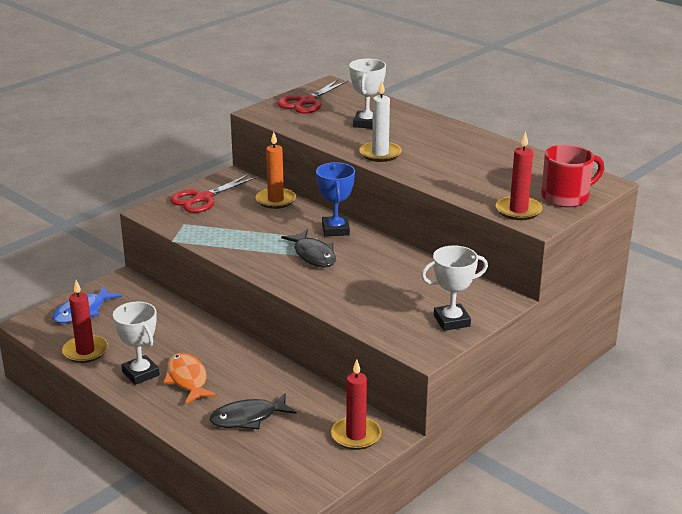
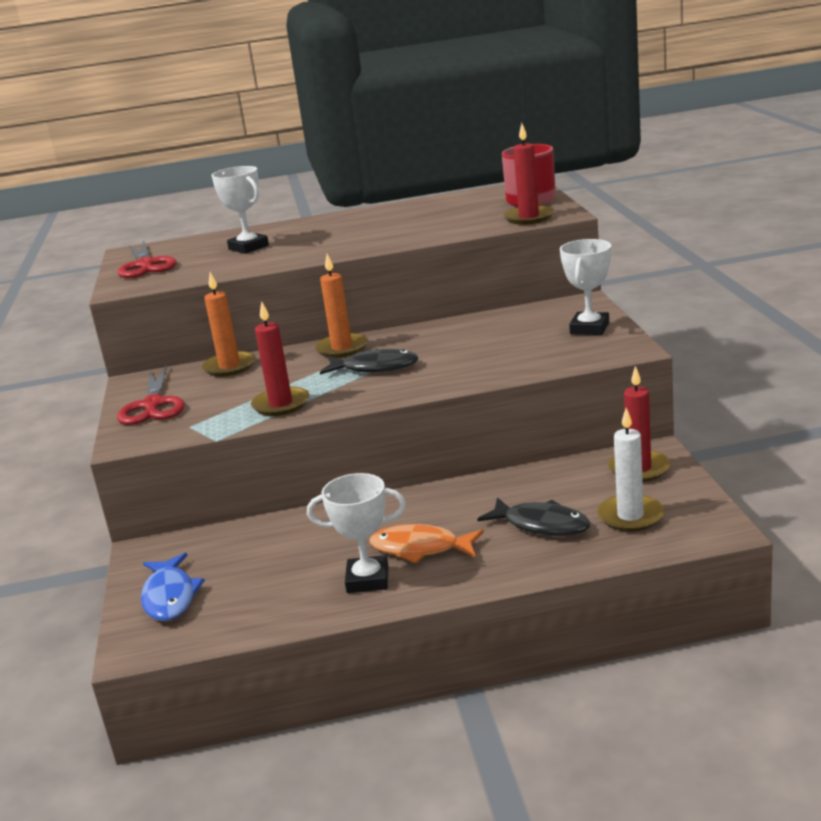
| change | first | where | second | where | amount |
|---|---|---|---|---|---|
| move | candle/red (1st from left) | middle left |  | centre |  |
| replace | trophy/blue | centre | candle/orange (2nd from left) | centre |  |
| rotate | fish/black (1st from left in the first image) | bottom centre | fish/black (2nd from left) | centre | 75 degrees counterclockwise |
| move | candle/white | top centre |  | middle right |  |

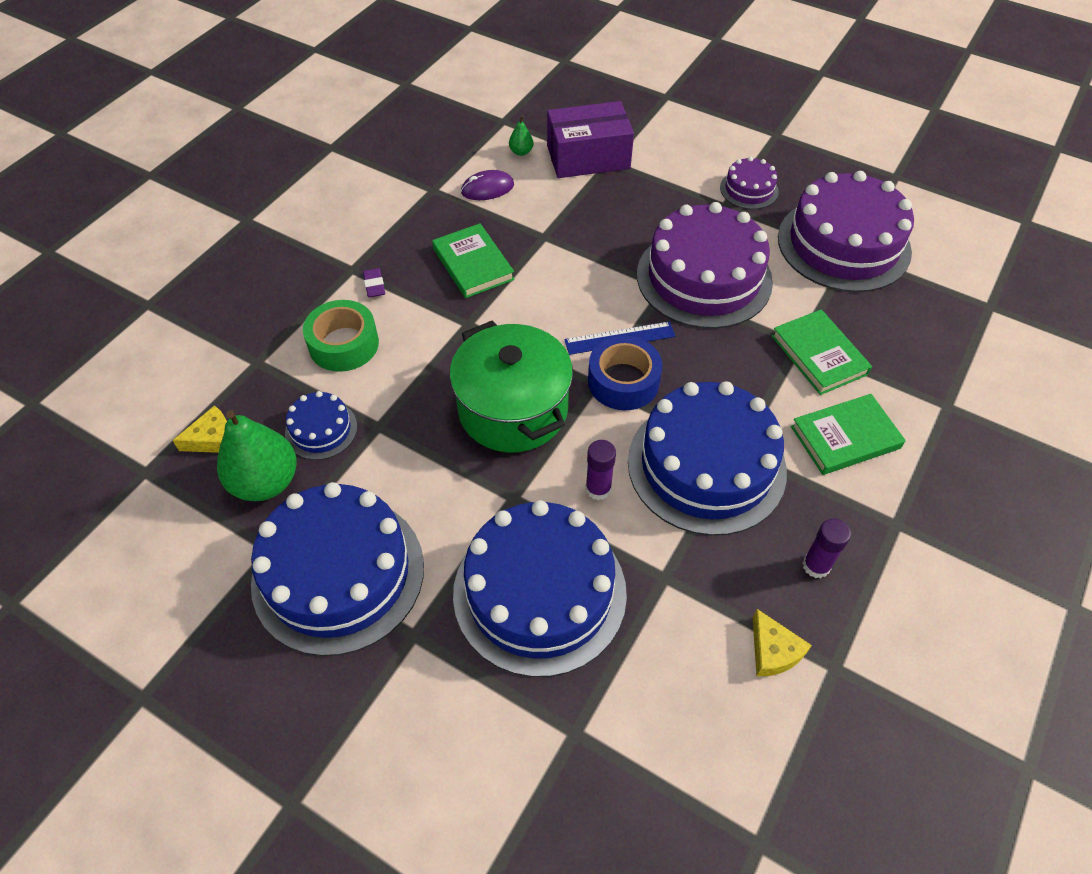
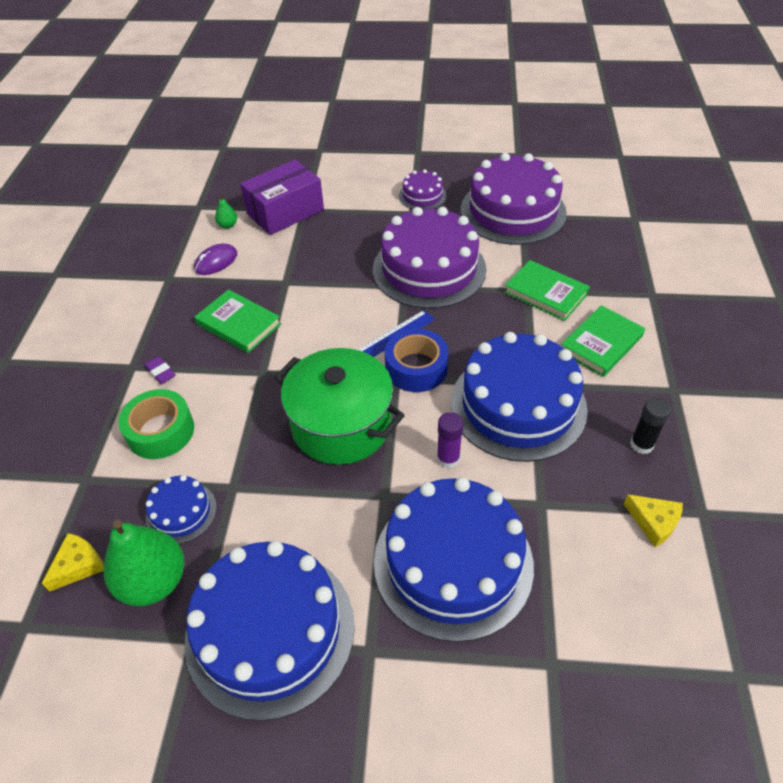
| change | first | where | second | where | amount |
|---|---|---|---|---|---|
| recolor | glue stick/purple (2nd from left) | middle right | glue stick/black | middle right |  |

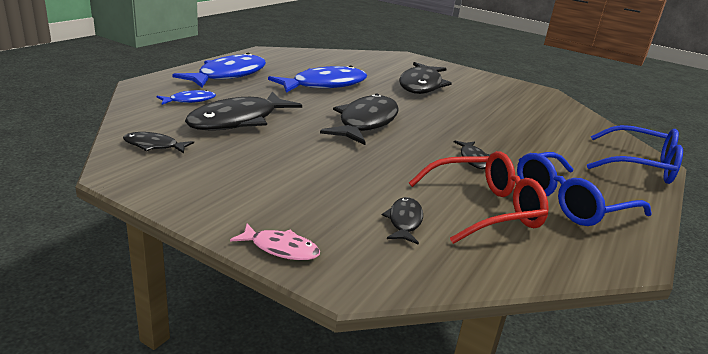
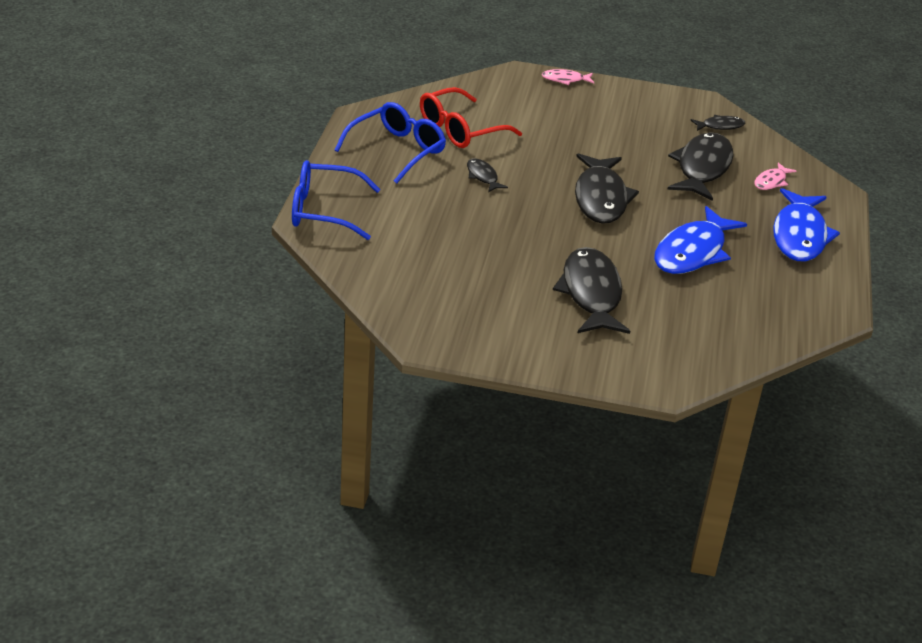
| change | first | where | second | where | amount |
|---|---|---|---|---|---|
| recolor | fish/blue (1st from left) | top left | fish/pink (2nd from left) | top right |  |
| delete | fish/black (4th from left) | centre |  |  |  |

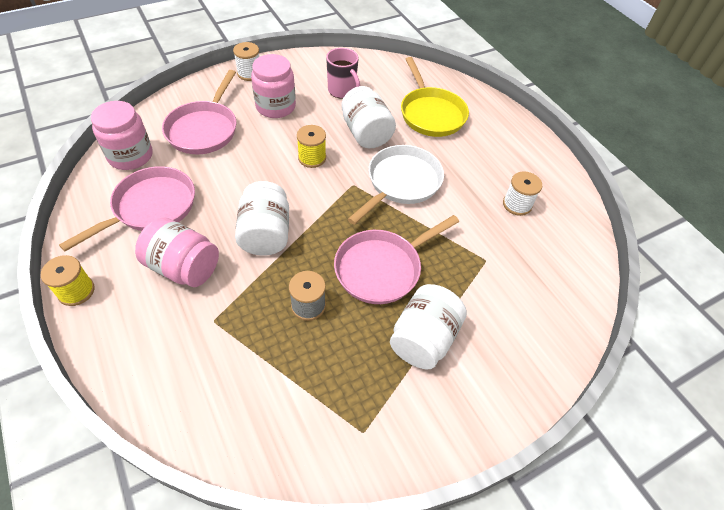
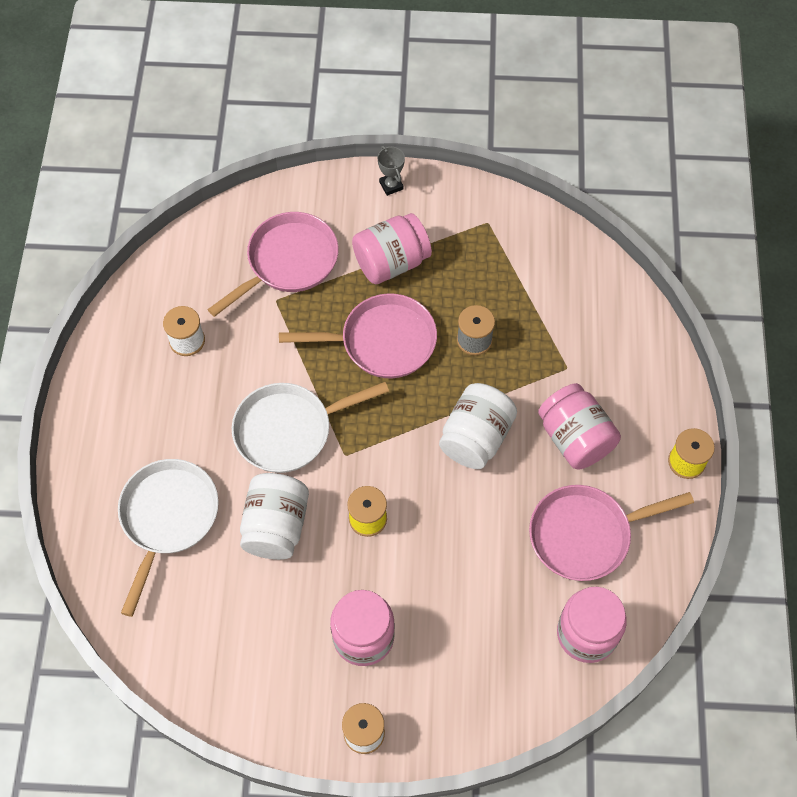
| change | first | where | second | where | amount |
|---|---|---|---|---|---|
| recolor | pan/yellow | top centre | pan/white (1st from left) | bottom left |  |
| move | pan/pink (2nd from left in the first image) | top left | pan/pink (1st from left) | top centre |  |
| recolor | jar/white (3rd from left) | centre | jar/pink (2nd from left) | top centre |  |
| insert |  |  | trophy/grey | top centre |  |
| delete | mug/pink | top centre |  |  |  |

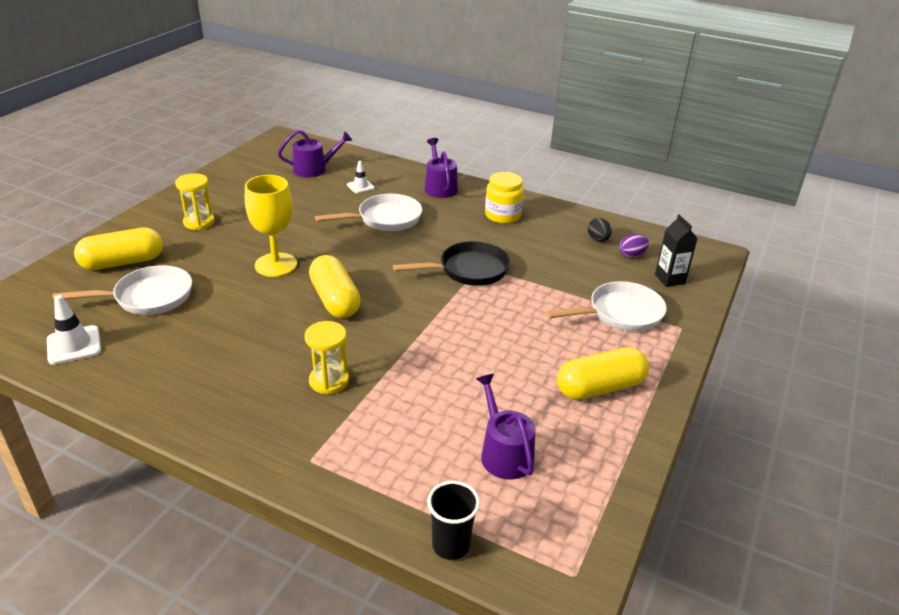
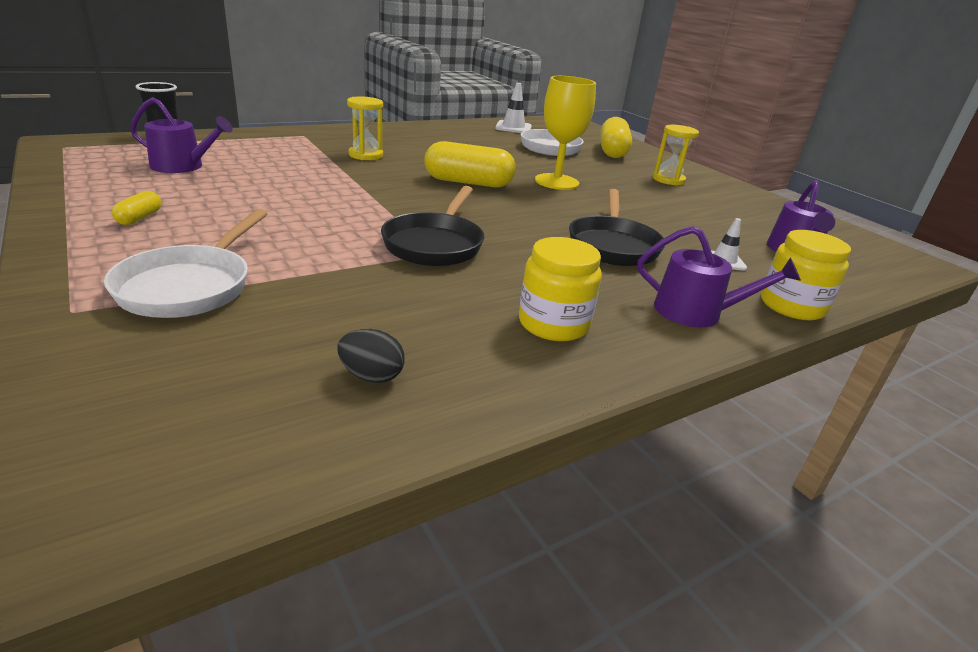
| change | first | where | second | where | amount |
|---|---|---|---|---|---|
| resize | capsule/yellow (3rd from left in the first image) | middle right | capsule/yellow (1st from left) | top left | x0.46 |
| recolor | pan/white (2nd from left) | centre | pan/black (2nd from left) | centre |  |
| insert |  |  | jar/yellow (2nd from left) | middle right |  |
| delete | egg/purple | middle right |  |  |  |
| delete | carton/black | middle right |  |  |  |

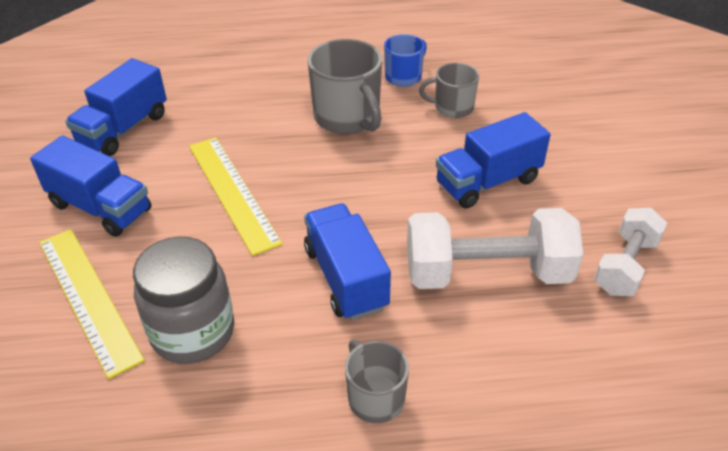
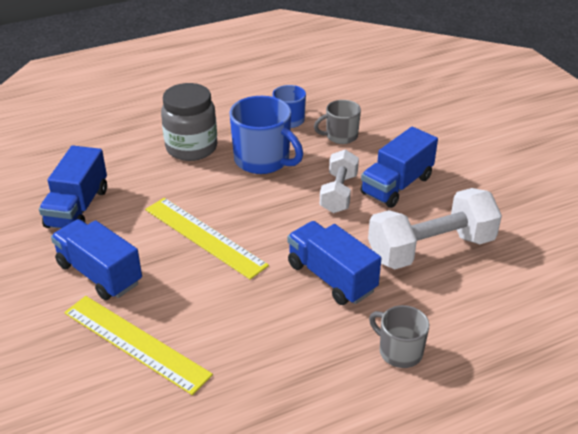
| change | first | where | second | where | amount |
|---|---|---|---|---|---|
| rotate | truck/blue (1st from left in the first image) | middle left | truck/blue (2nd from left) | middle left | 150 degrees counterclockwise |
| move | jar/grey | middle left |  | top left |  |
| recolor | mug/grey (1st from left) | top centre | mug/blue (1st from left) | top centre |  |
| move | dumbbell/white (2nd from left in the first image) | middle right | dumbbell/white (1st from left) | centre |  |

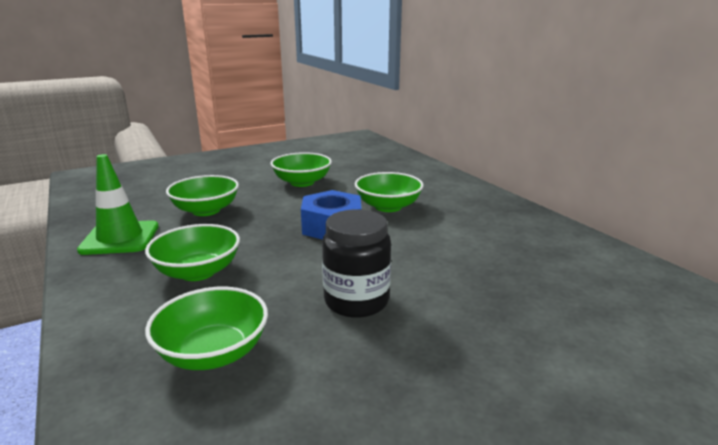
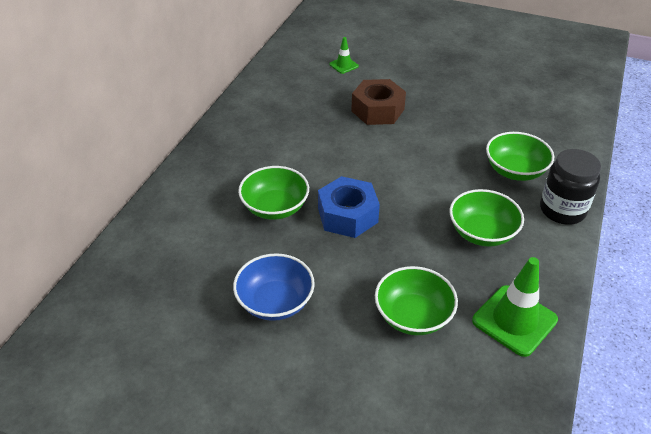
| change | first | where | second | where | amount |
|---|---|---|---|---|---|
| recolor | bowl/green (4th from left) | centre | bowl/blue | centre |  |
| insert |  |  | traffic cone/green (1st from left) | top centre |  |
| insert |  |  | nut/brown | top centre |  |
| move | jar/black | centre |  | middle right |  |

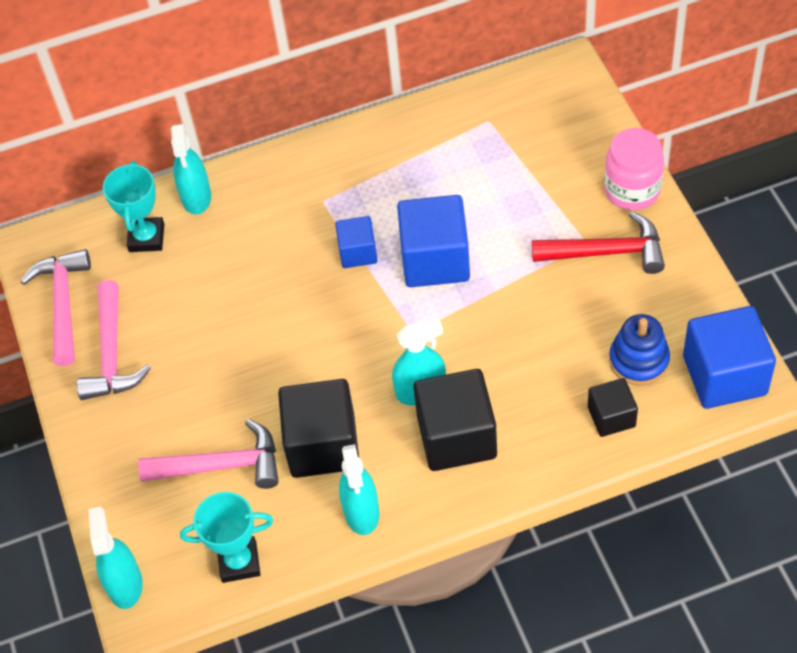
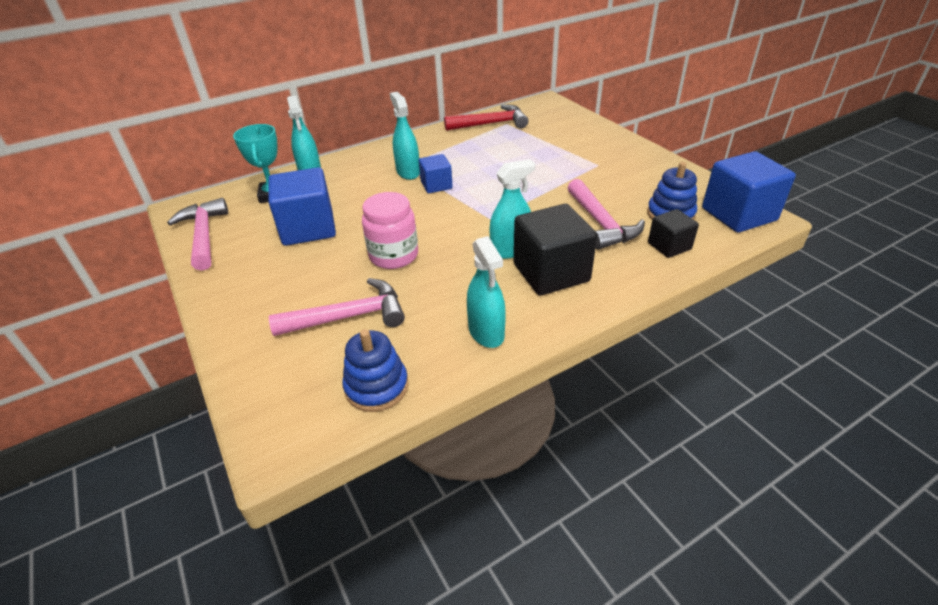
| change | first | where | second | where | amount |
|---|---|---|---|---|---|
| move | cube/blue (2nd from left in the first image) | centre | cube/blue (1st from left) | middle left |  |
| replace | trophy/turquoise (2nd from left) | bottom left | stacking toy/blue (1st from left) | centre |  |
| move | jar/pink | top right |  | centre |  |
| move | spray bottle/turquoise (1st from left in the first image) | bottom left | spray bottle/turquoise (2nd from left) | top centre |  |
| move | hammer/red | middle right |  | top centre |  |
| move | hammer/pink (2nd from left in the first image) | middle left | hammer/pink (3rd from left) | centre |  |
| delete | cube/black (1st from left) | centre |  |  |  |

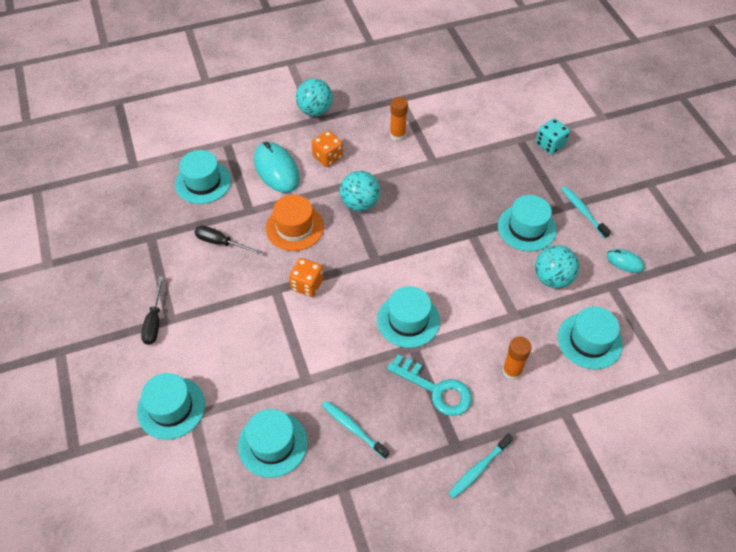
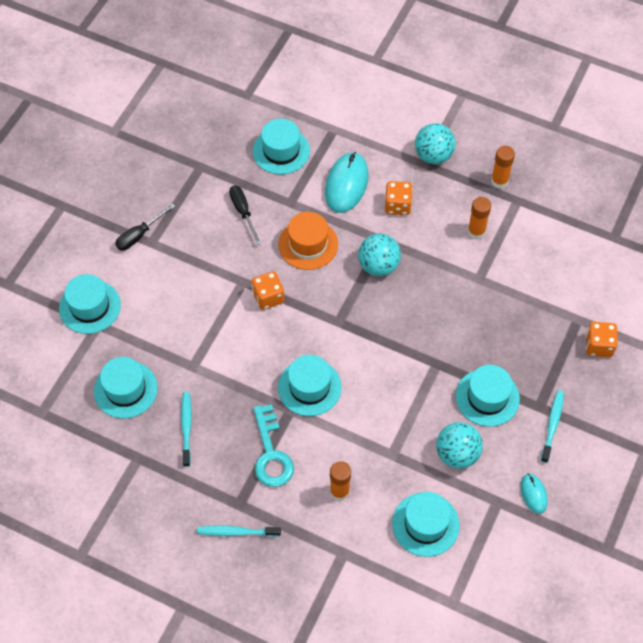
| change | first | where | second | where | amount |
|---|---|---|---|---|---|
| insert |  |  | glue stick/orange (3rd from left) | top right |  |
| recolor | dice/turquoise | top right | dice/orange (3rd from left) | middle right |  |

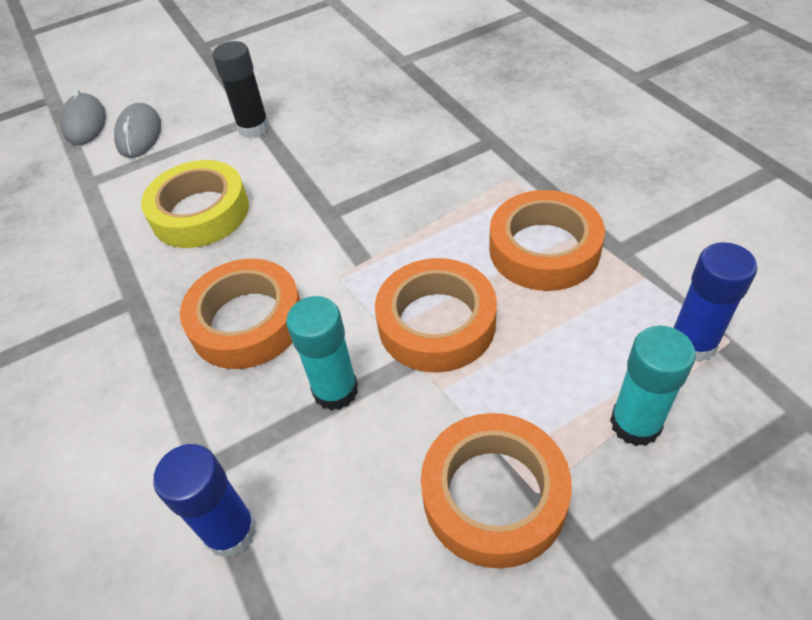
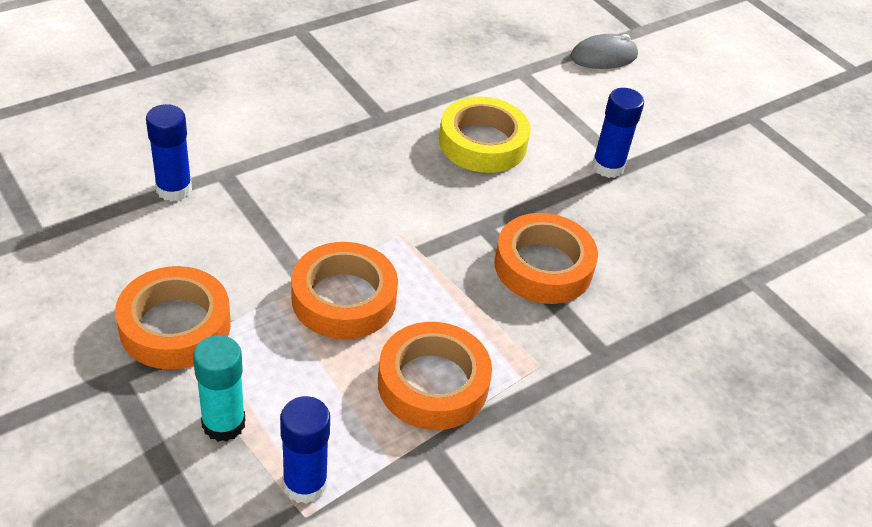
| change | first | where | second | where | amount |
|---|---|---|---|---|---|
| move | tape/orange (1st from left in the first image) | middle left | tape/orange (4th from left) | centre |  |
| recolor | glue stick/black | top left | glue stick/blue (3rd from left) | top right |  |
| delete | mouse/grey (2nd from left) | top left |  |  |  |
| delete | glue stick/turquoise (1st from left) | centre |  |  |  |

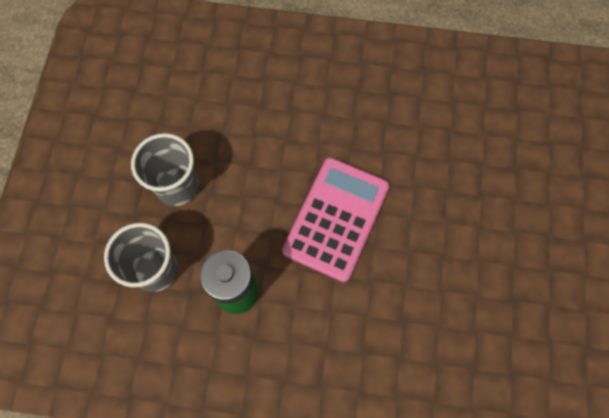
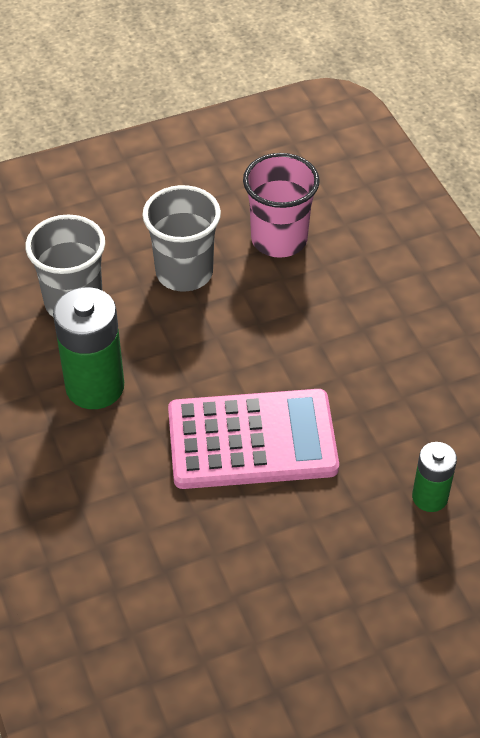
| change | first | where | second | where | amount |
|---|---|---|---|---|---|
| insert |  |  | cup/pink | top centre |  |
| insert |  |  | battery/green (2nd from left) | middle right |  |

